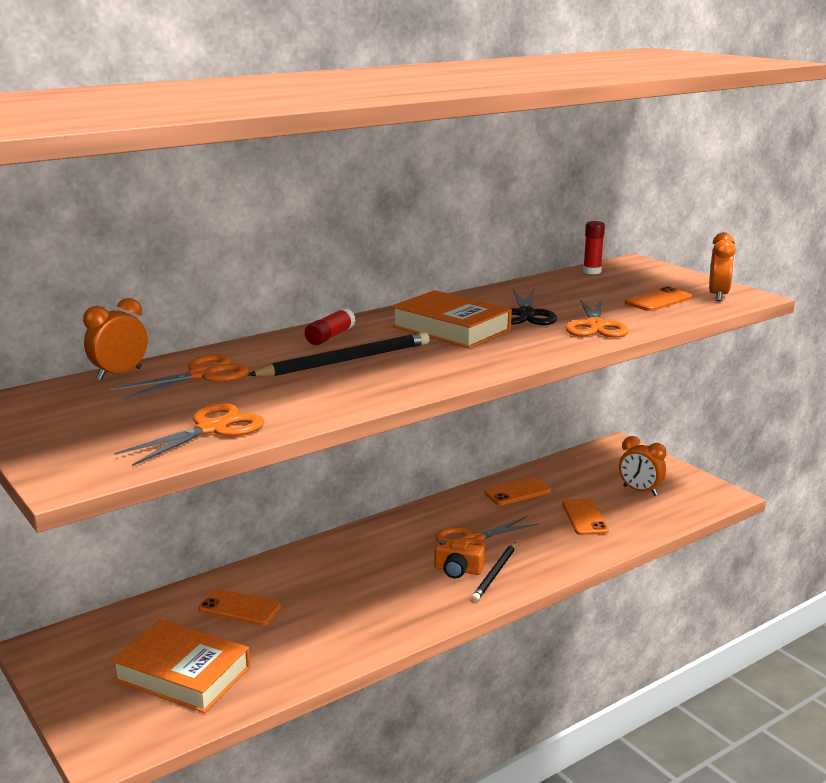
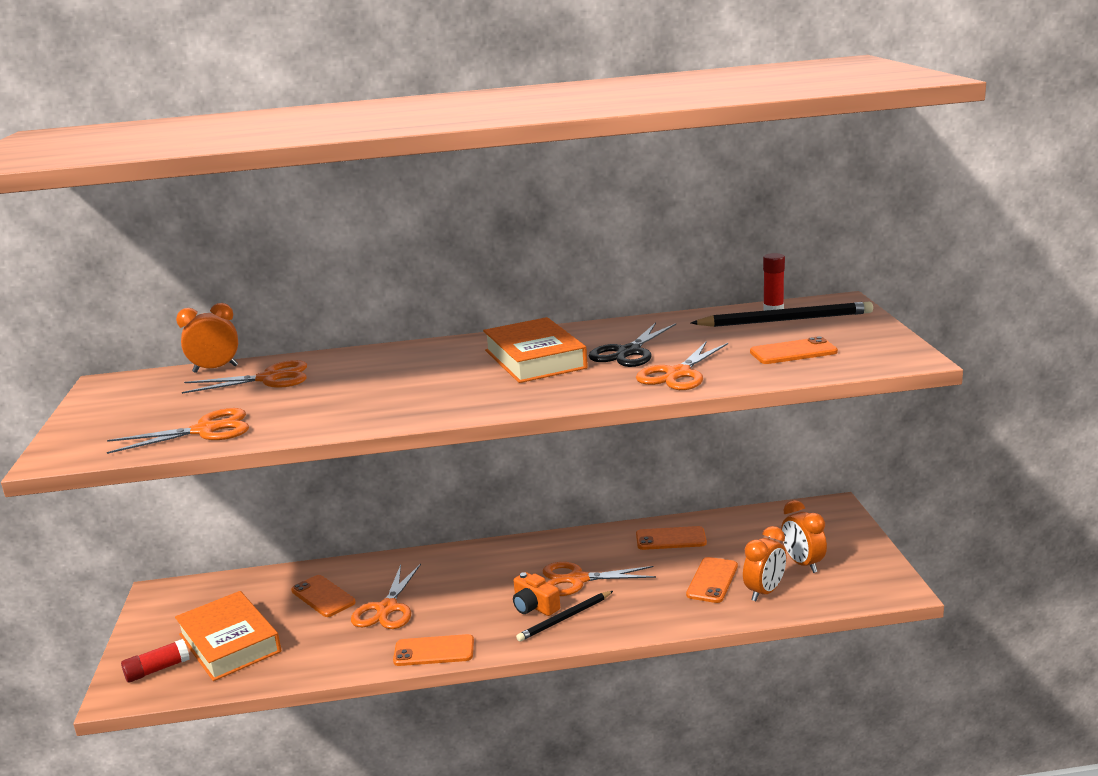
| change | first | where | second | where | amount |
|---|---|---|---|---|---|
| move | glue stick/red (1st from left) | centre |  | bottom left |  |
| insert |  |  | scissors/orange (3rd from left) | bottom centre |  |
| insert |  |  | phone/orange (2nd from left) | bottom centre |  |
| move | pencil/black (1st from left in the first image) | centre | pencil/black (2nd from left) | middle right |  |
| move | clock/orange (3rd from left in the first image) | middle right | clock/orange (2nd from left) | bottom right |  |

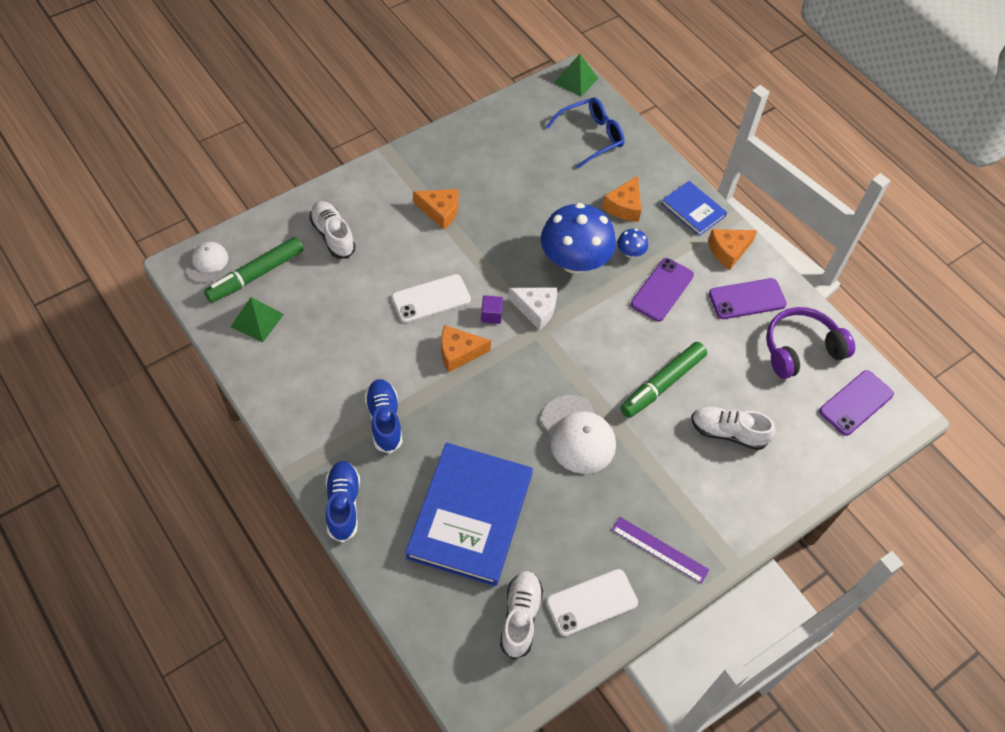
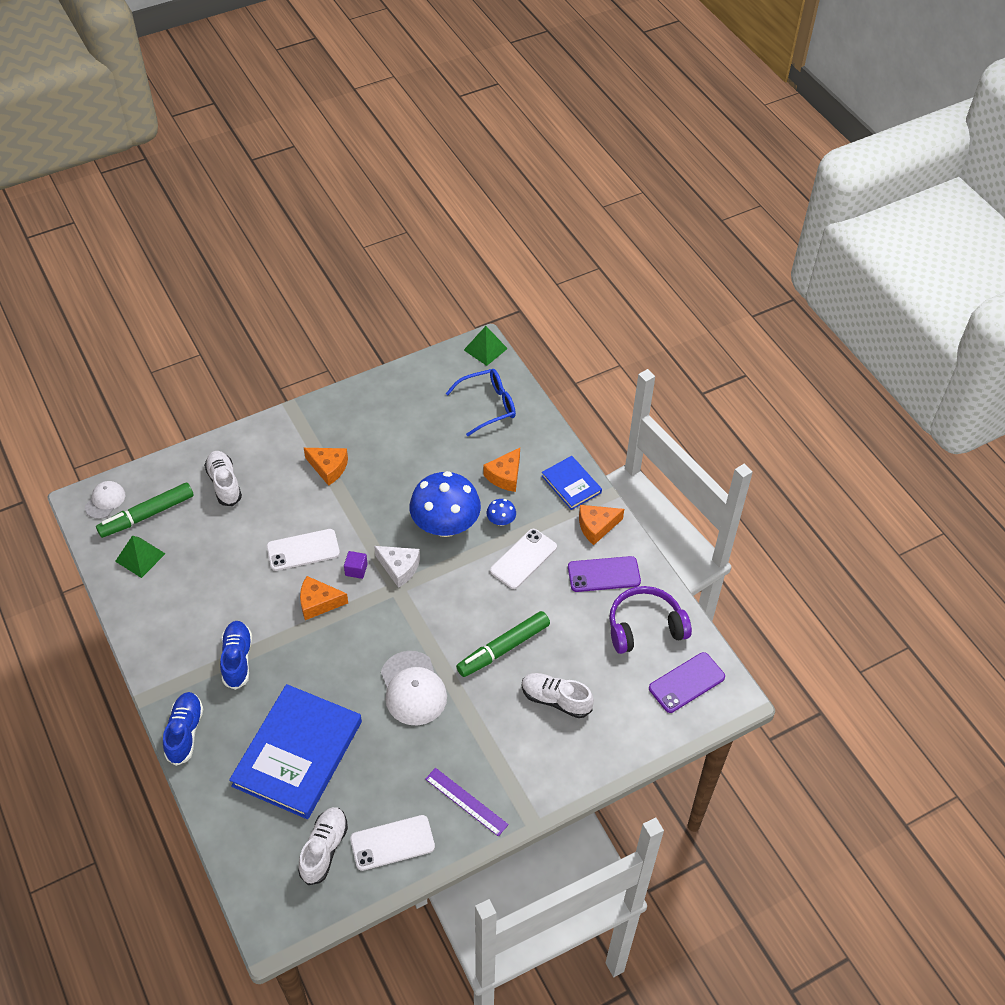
| change | first | where | second | where | amount |
|---|---|---|---|---|---|
| recolor | phone/purple (1st from left) | centre | phone/white (3rd from left) | centre |  |

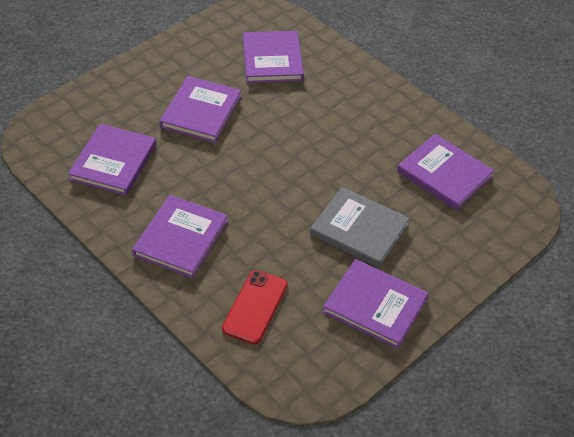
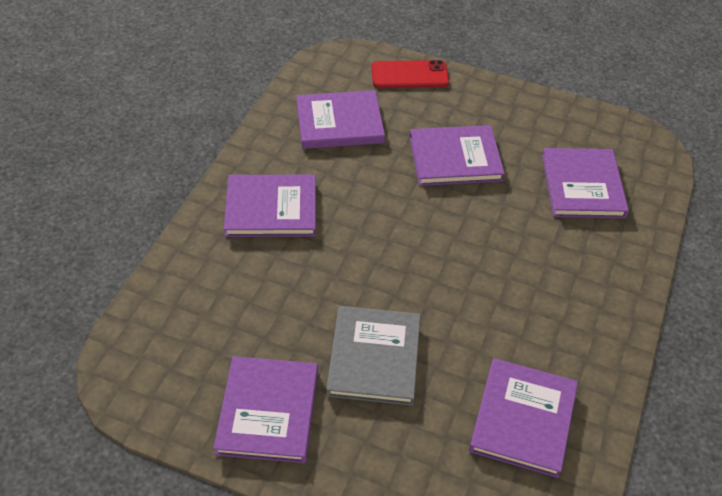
| change | first | where | second | where | amount |
|---|---|---|---|---|---|
| move | phone/red | bottom centre |  | top centre |  |
| rotate | book/purple (4th from left in the first image) | top centre | book/purple (6th from left) | middle right | 60 degrees counterclockwise |

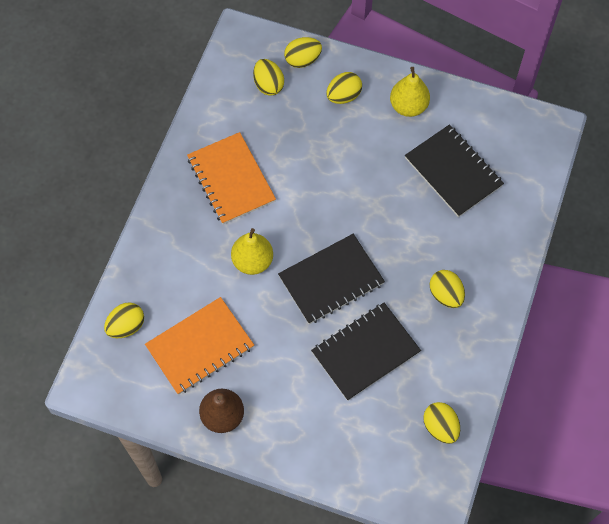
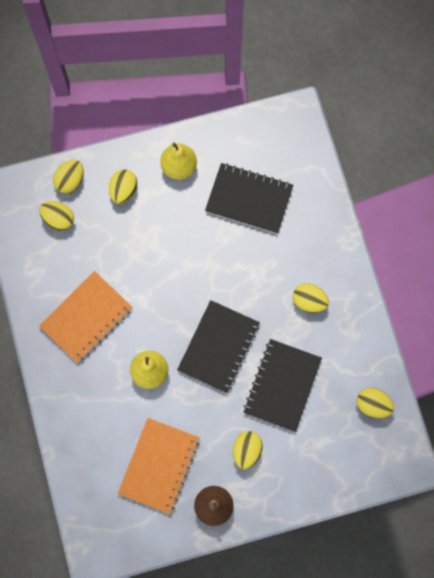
| change | first | where | second | where | amount |
|---|---|---|---|---|---|
| rotate | notebook/orange (2nd from left in the first image) | centre | notebook/orange (1st from left) | middle left | 75 degrees counterclockwise |
| move | egg/yellow (1st from left in the first image) | middle left | egg/yellow (4th from left) | bottom centre |  |

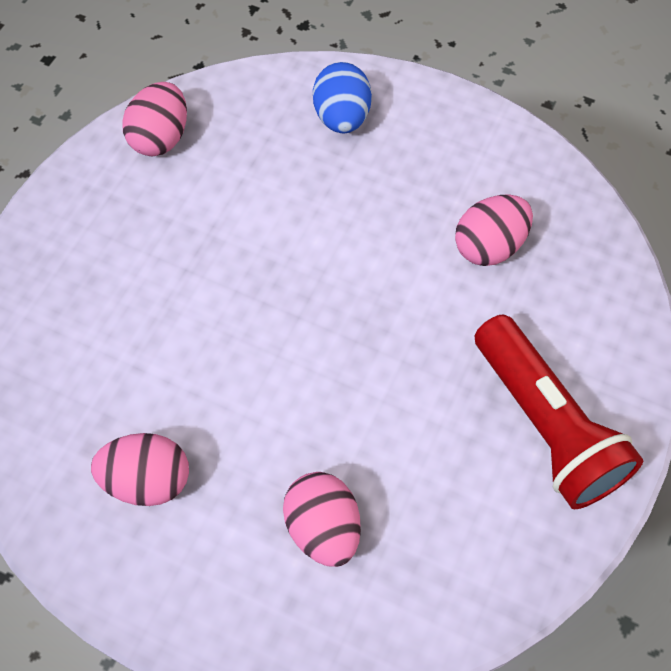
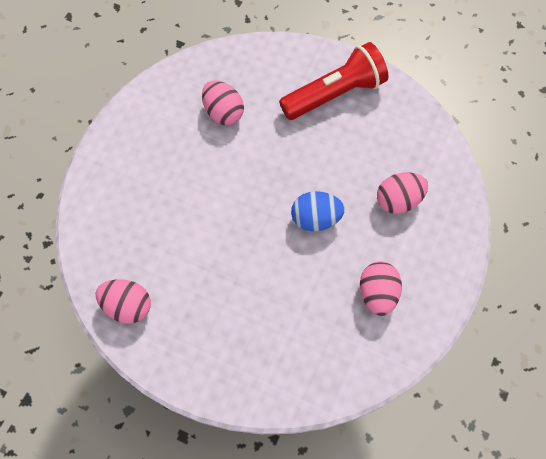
| change | first | where | second | where | amount |
|---|---|---|---|---|---|
| move | egg/blue | top centre |  | centre |  |

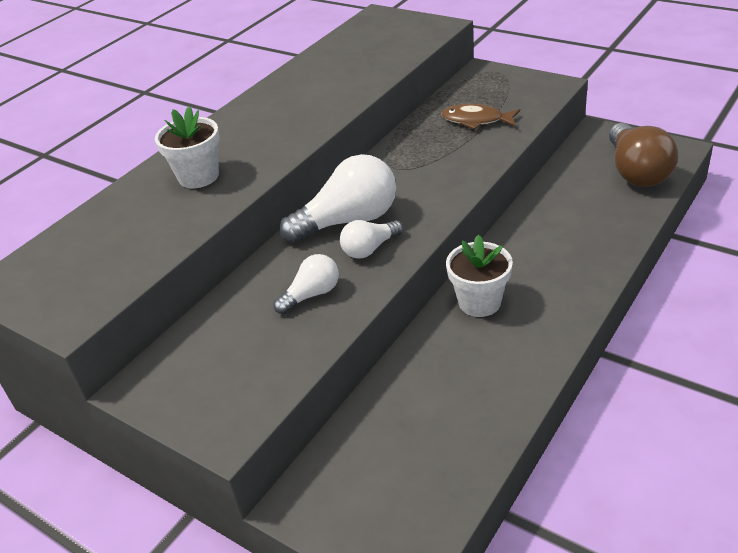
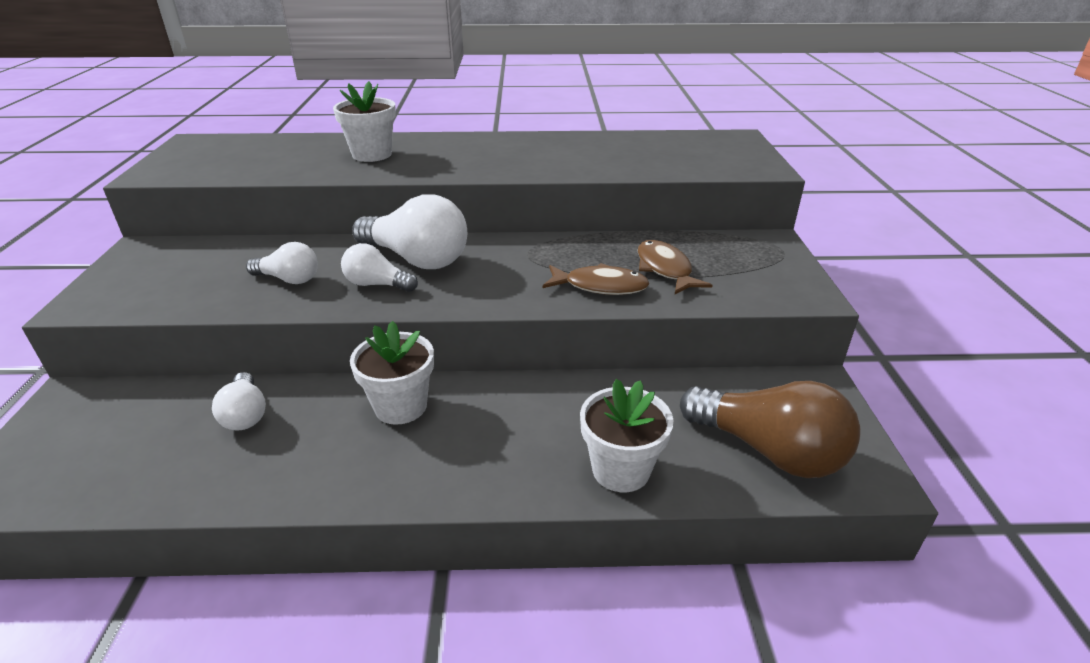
| change | first | where | second | where | amount |
|---|---|---|---|---|---|
| insert |  |  | light bulb/white (1st from left) | middle left |  |
| insert |  |  | fish/brown (1st from left) | centre |  |
| insert |  |  | flower pot/white (3rd from left) | centre |  |
| rotate | light bulb/brown | top right |  | middle right | 105 degrees counterclockwise |

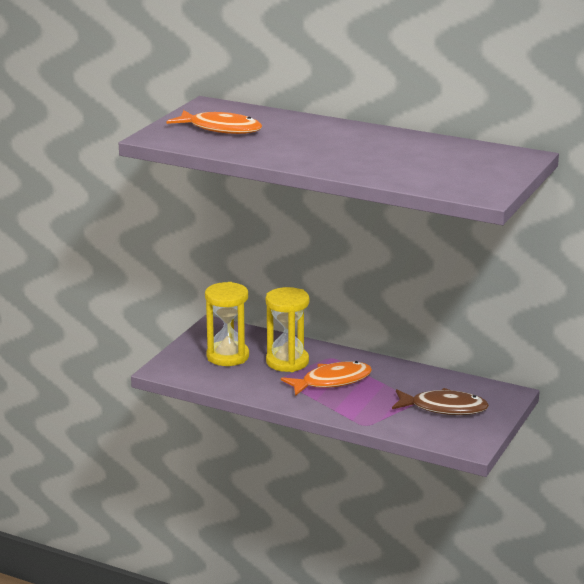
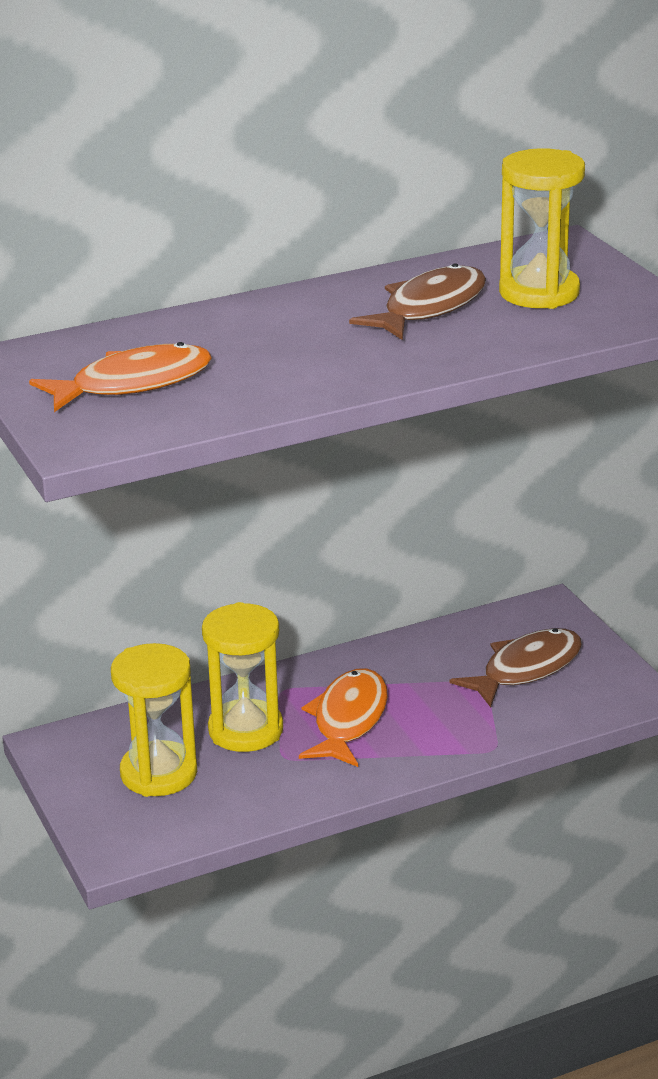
| change | first | where | second | where | amount |
|---|---|---|---|---|---|
| insert |  |  | fish/brown (1st from left) | top centre |  |
| insert |  |  | hourglass/yellow (3rd from left) | top right |  |

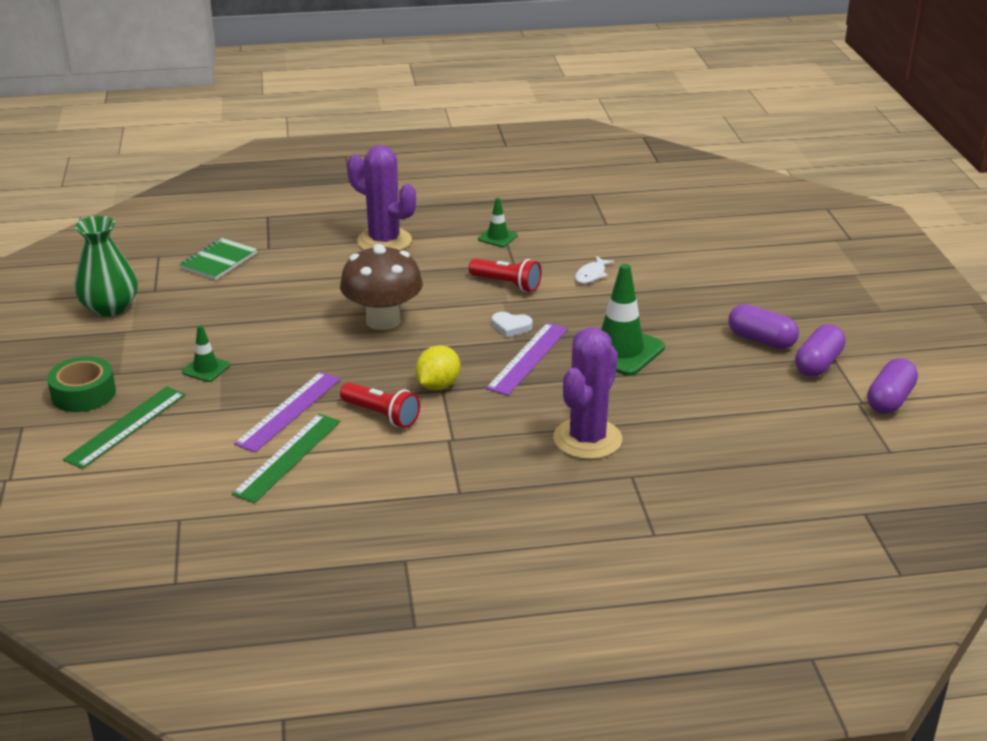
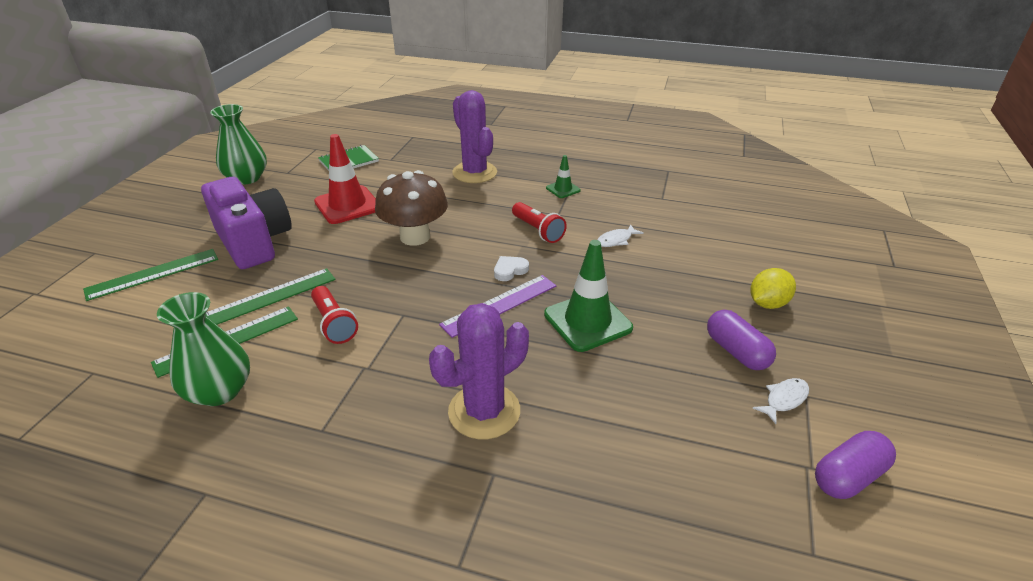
| change | first | where | second | where | amount |
|---|---|---|---|---|---|
| insert |  |  | vase/green (1st from left) | middle left |  |
| replace | traffic cone/green (1st from left) | middle left | camera/purple | middle left |  |
| recolor | ruler/purple (1st from left) | middle left | ruler/green (3rd from left) | middle left |  |
| insert |  |  | traffic cone/red | top centre |  |
| rotate | heart/white | centre |  | centre | 105 degrees clockwise |
| move | lemon/yellow | centre |  | middle right |  |
| replace | capsule/purple (2nd from left) | middle right | fish/white (2nd from left) | bottom right |  |
| delete | tape/green | middle left |  |  |  |

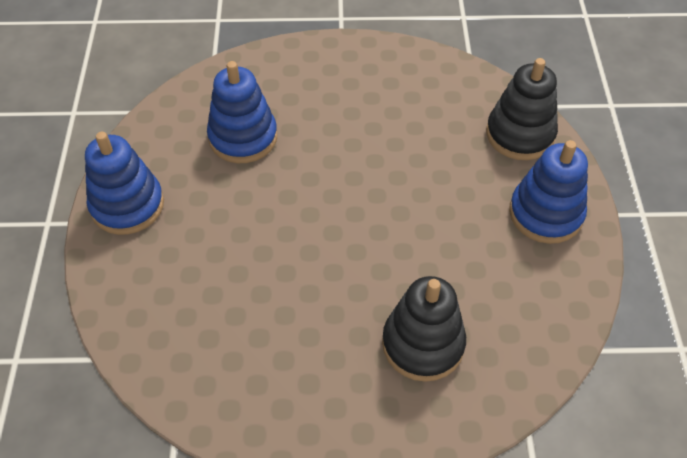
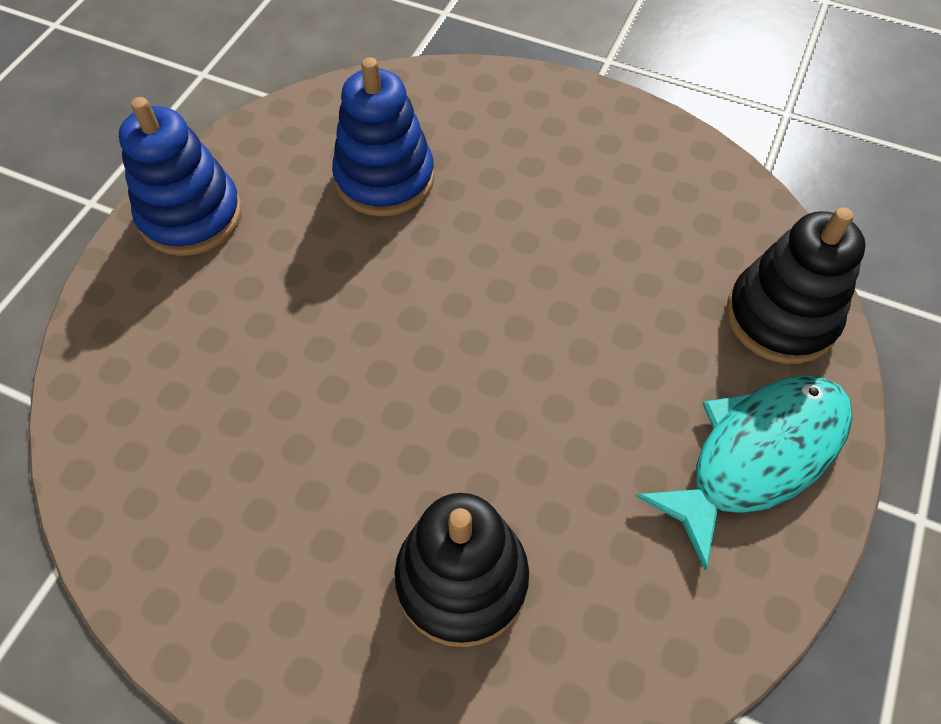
| change | first | where | second | where | amount |
|---|---|---|---|---|---|
| replace | stacking toy/blue (3rd from left) | middle right | fish/turquoise | middle right |  |

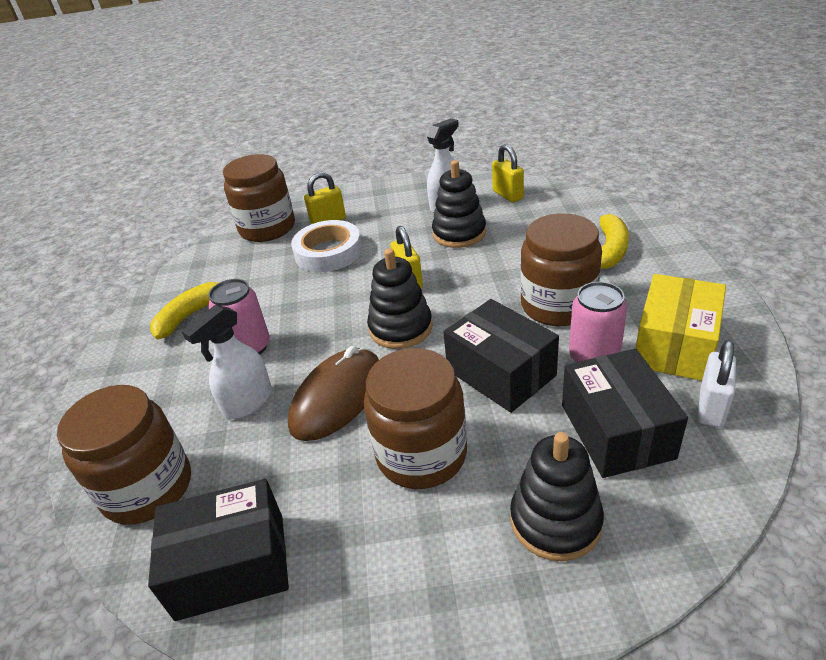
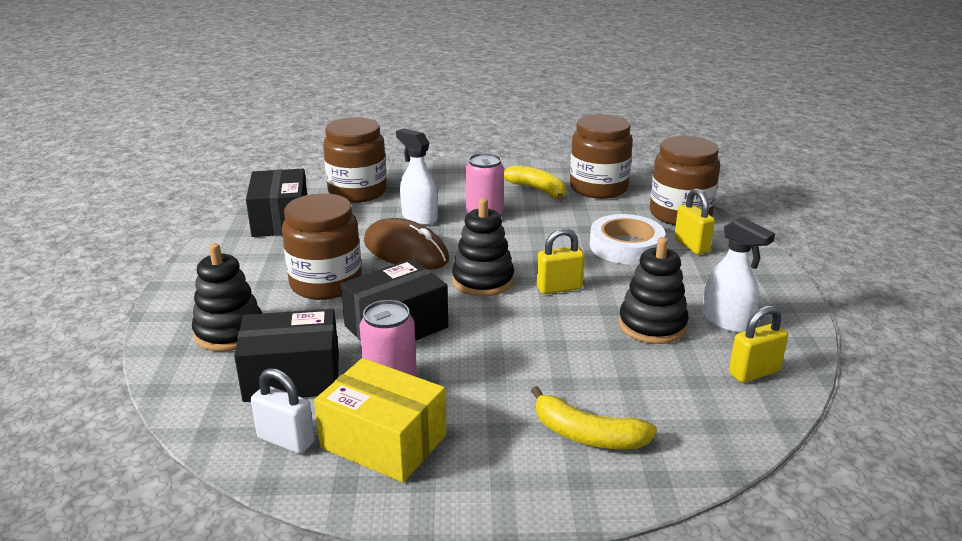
| change | first | where | second | where | amount |
|---|---|---|---|---|---|
| move | jar/brown (4th from left in the first image) | middle right | jar/brown (3rd from left) | top centre |  |

